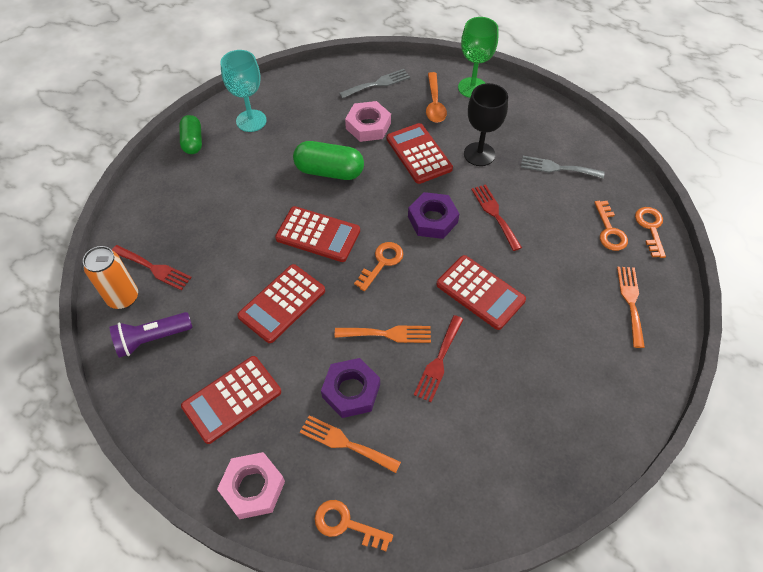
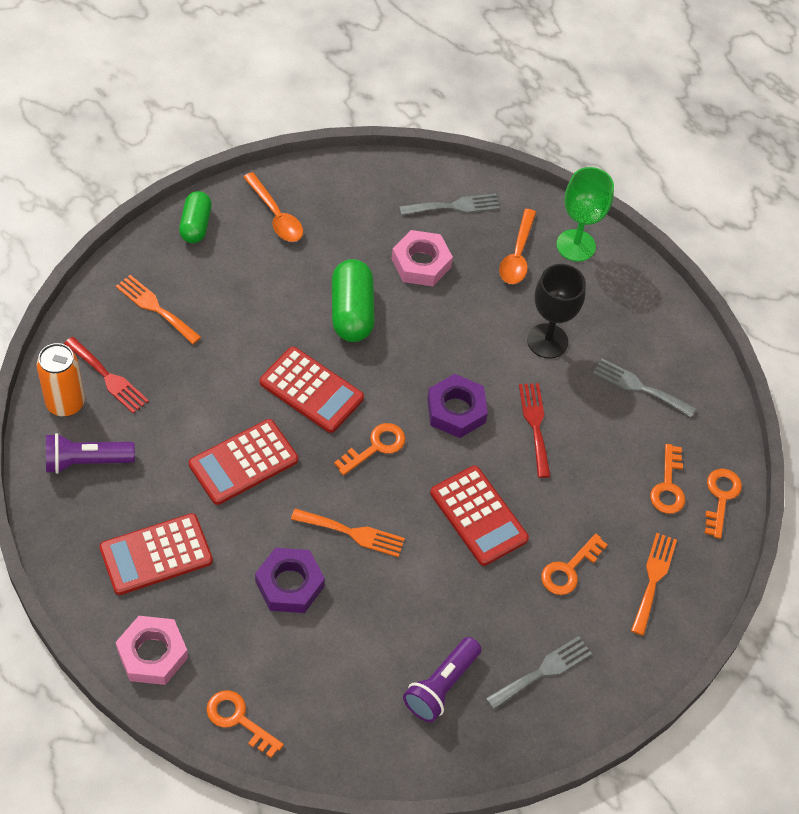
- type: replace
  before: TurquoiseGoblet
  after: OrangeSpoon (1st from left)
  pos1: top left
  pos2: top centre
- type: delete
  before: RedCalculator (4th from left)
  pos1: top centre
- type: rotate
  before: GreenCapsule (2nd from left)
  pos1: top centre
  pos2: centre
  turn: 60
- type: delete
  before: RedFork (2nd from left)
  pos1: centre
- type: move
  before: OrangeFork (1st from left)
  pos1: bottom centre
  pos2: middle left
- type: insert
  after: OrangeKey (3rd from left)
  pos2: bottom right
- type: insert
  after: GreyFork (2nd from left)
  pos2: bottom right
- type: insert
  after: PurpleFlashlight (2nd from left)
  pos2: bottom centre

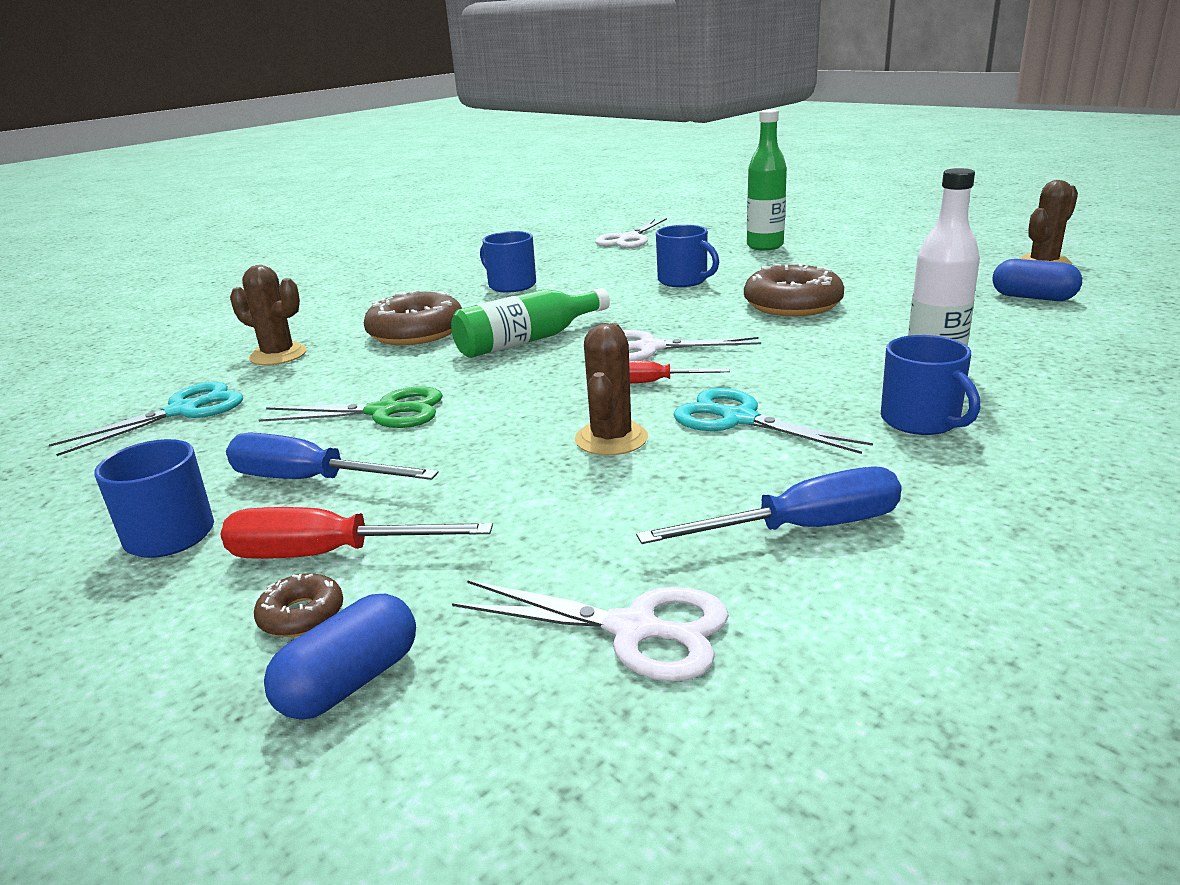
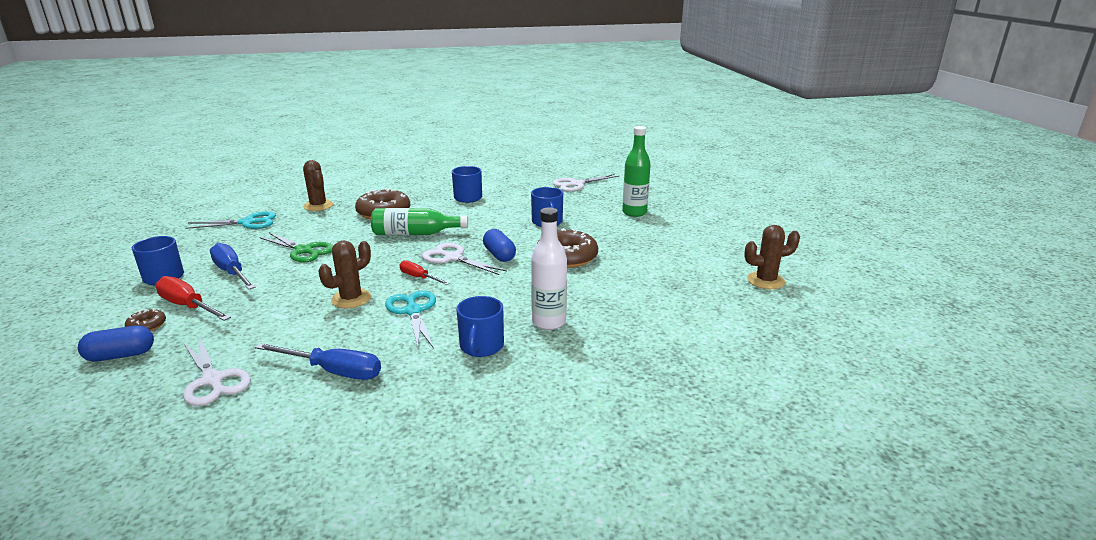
- type: move
  before: BlueCapsule (2nd from left)
  pos1: top right
  pos2: centre

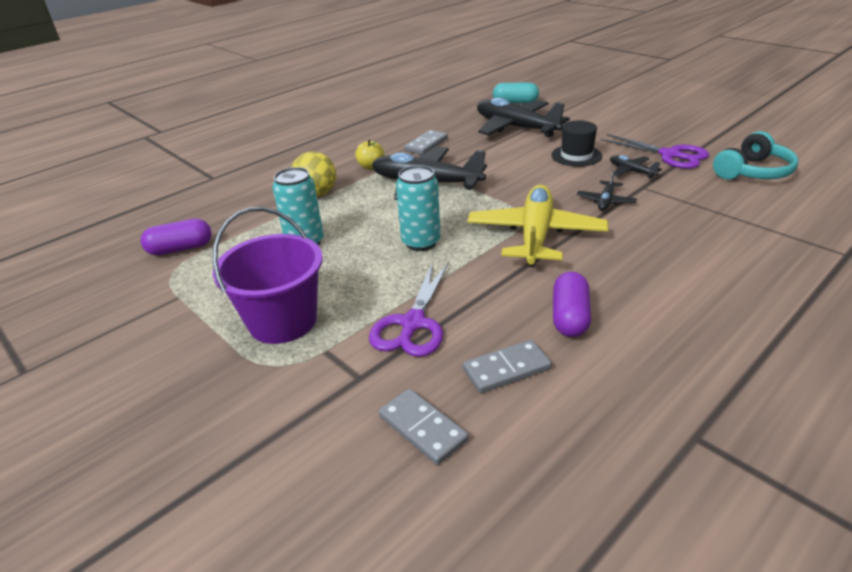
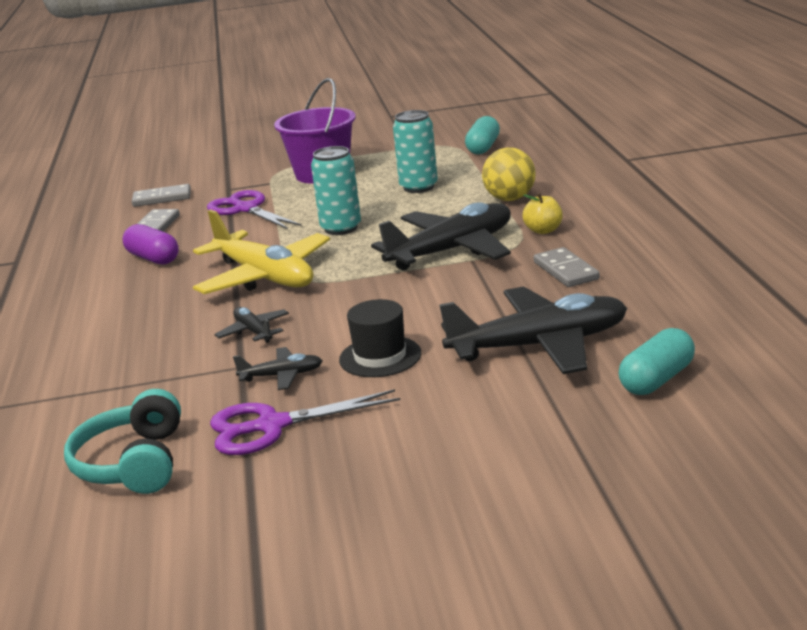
- type: recolor
  before: PurpleCapsule (1st from left)
  after: TurquoiseCapsule (1st from left)
  pos1: middle left
  pos2: top centre

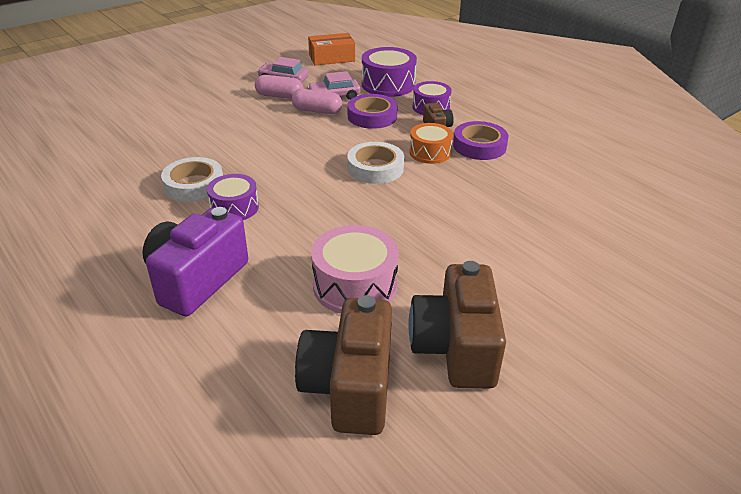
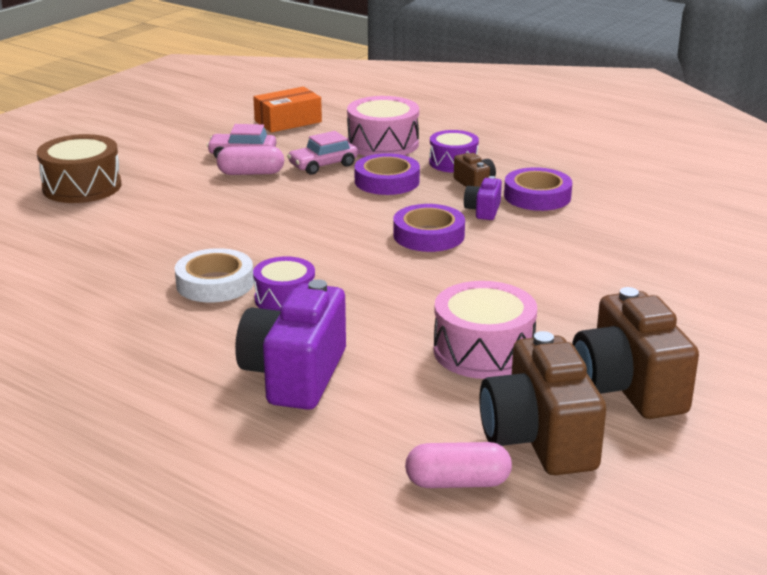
- type: recolor
  before: PurpleDrum (2nd from left)
  after: PinkDrum (1st from left)
  pos1: top centre
  pos2: top centre
- type: move
  before: PinkCapsule (2nd from left)
  pos1: top centre
  pos2: bottom centre
- type: replace
  before: OrangeDrum
  after: PurpleCamera (2nd from left)
  pos1: top centre
  pos2: centre
- type: recolor
  before: WhiteTape (2nd from left)
  after: PurpleTape (2nd from left)
  pos1: top centre
  pos2: centre
- type: insert
  after: BrownDrum
  pos2: top left

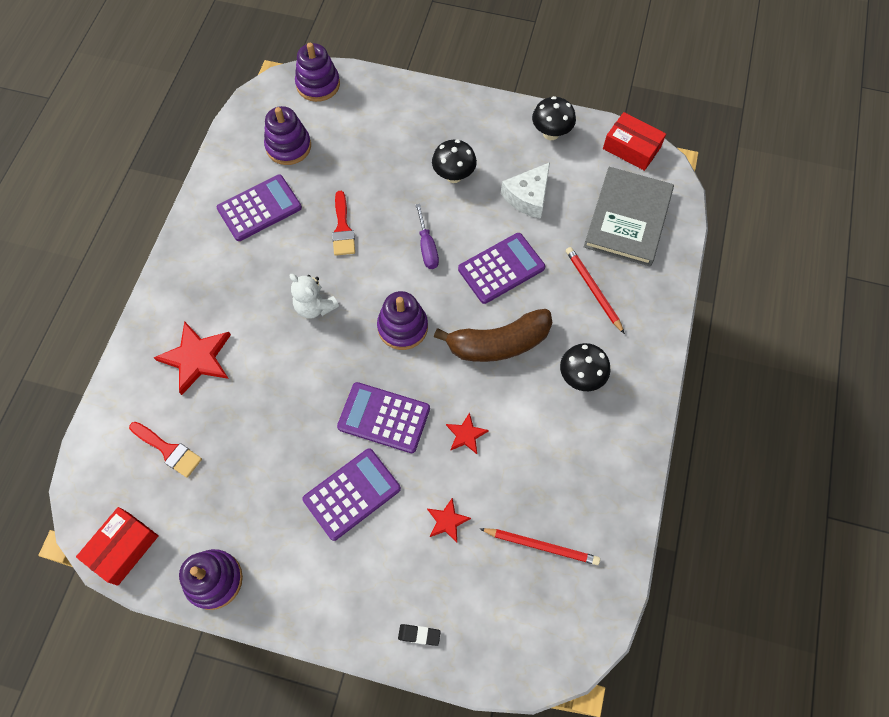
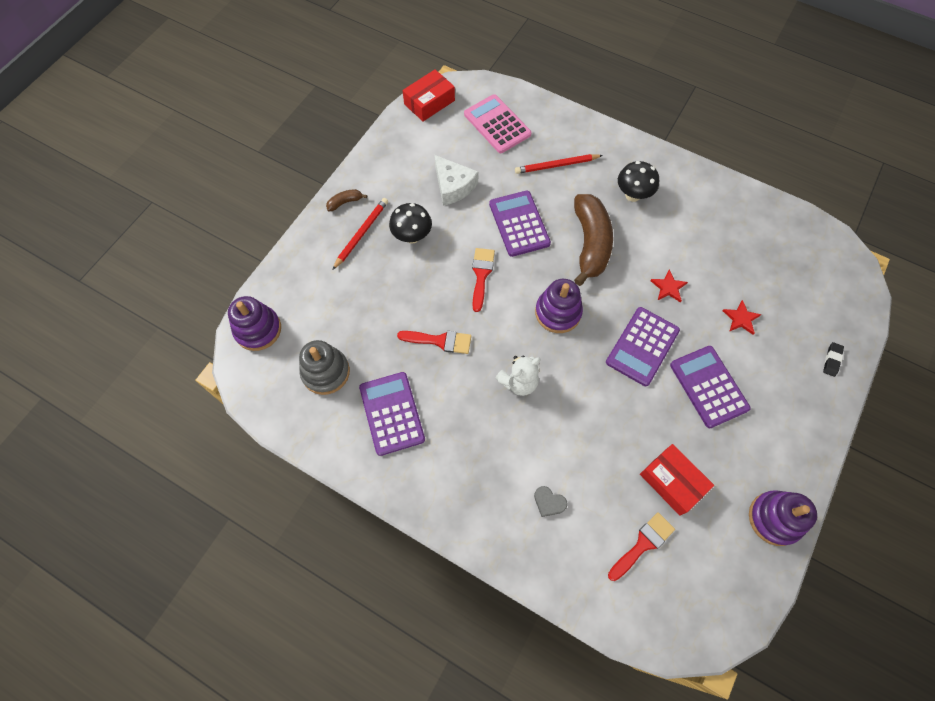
- type: delete
  before: BlackMushroom (2nd from left)
  pos1: top centre
- type: recolor
  before: PurpleStackingToy (2nd from left)
  after: GreyStackingToy
  pos1: top left
  pos2: centre
- type: replace
  before: GreyBook
  after: PinkCalculator
  pos1: top right
  pos2: top centre
- type: replace
  before: PurpleScrewdriver
  after: RedBrush (2nd from left)
  pos1: top centre
  pos2: centre
- type: replace
  before: RedStar (1st from left)
  after: GreyHeart
  pos1: middle left
  pos2: bottom centre
- type: move
  before: RedBox (1st from left in the first image)
  after: RedBox (2nd from left)
  pos1: bottom left
  pos2: bottom right
- type: move
  before: RedPencil (1st from left)
  pos1: bottom centre
  pos2: centre
- type: insert
  after: BrownBanana (1st from left)
  pos2: top centre

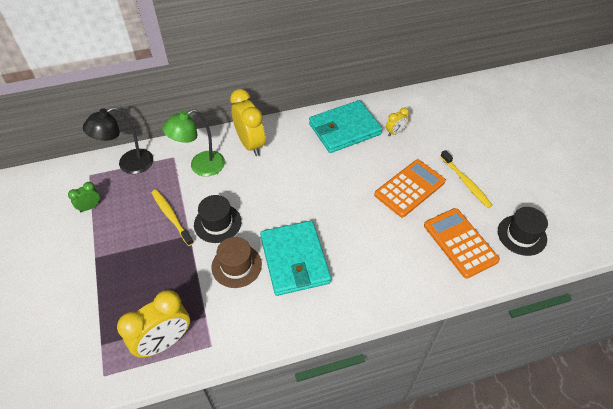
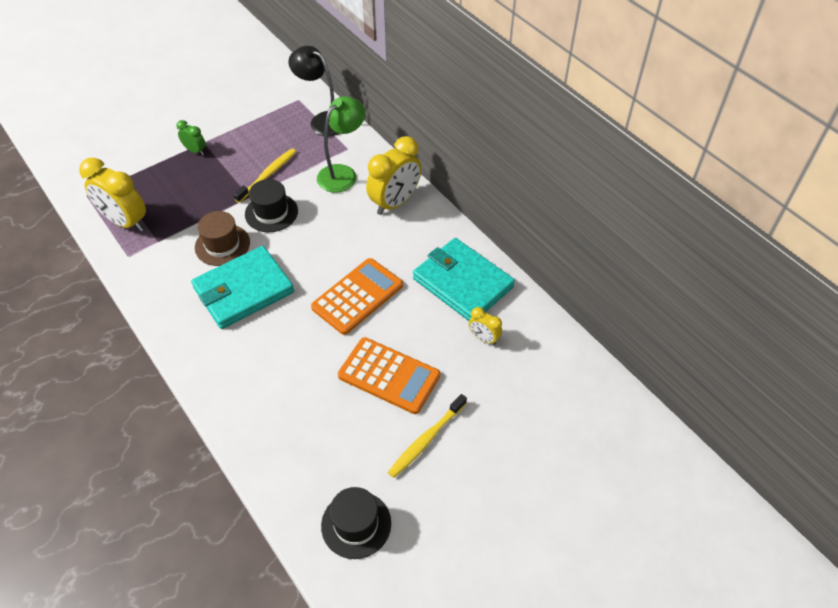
- type: rotate
  before: GreenLamp
  pos1: middle left
  pos2: top centre
  turn: 90
- type: move
  before: GreenClock
  pos1: middle left
  pos2: top left
- type: move
  before: OrangeCalculator (2nd from left in the first image)
  after: OrangeCalculator (1st from left)
  pos1: middle right
  pos2: centre

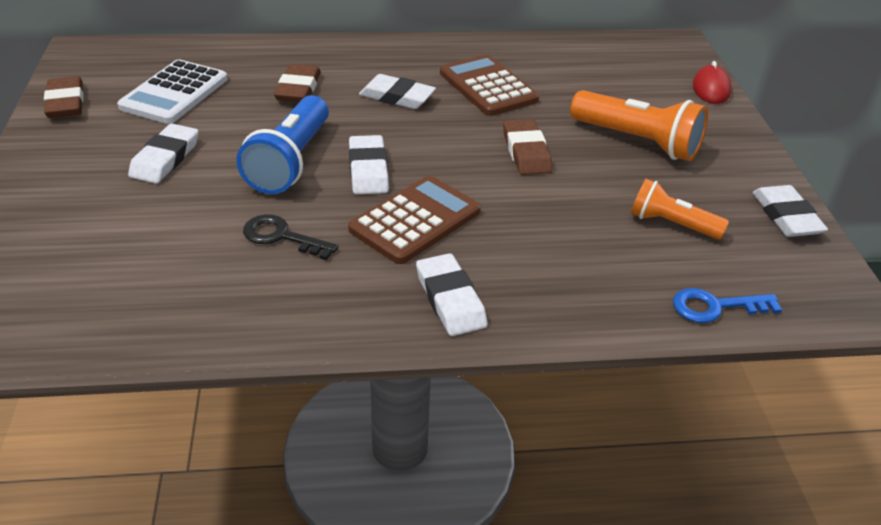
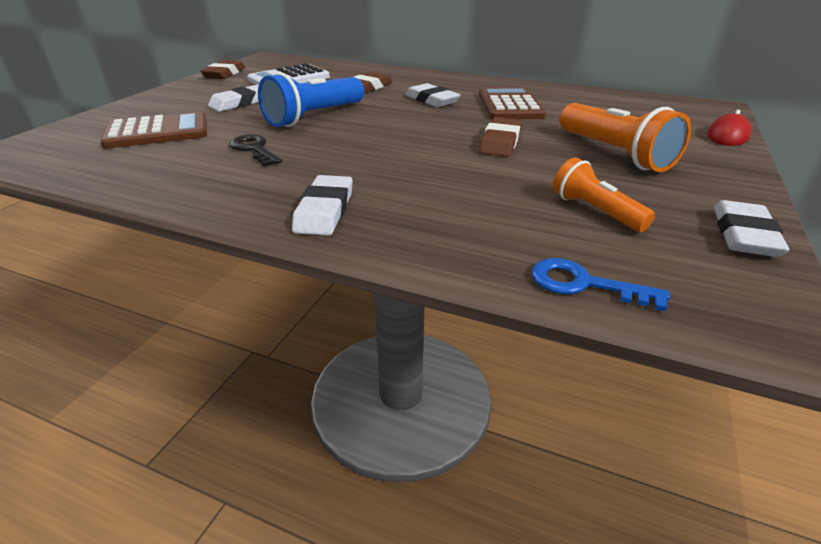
- type: delete
  before: WhiteEraser (2nd from left)
  pos1: top centre
- type: move
  before: BrownCalculator (1st from left)
  pos1: centre
  pos2: top left

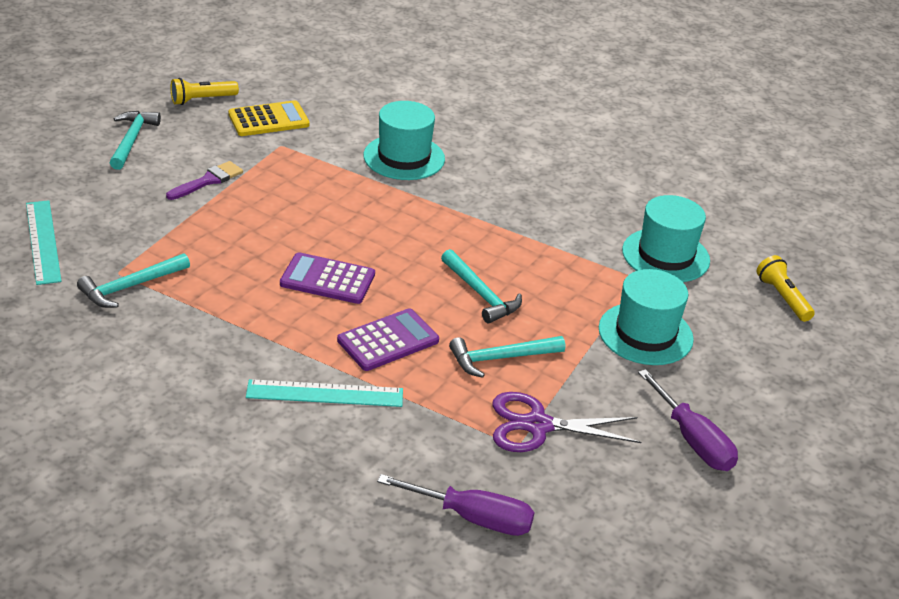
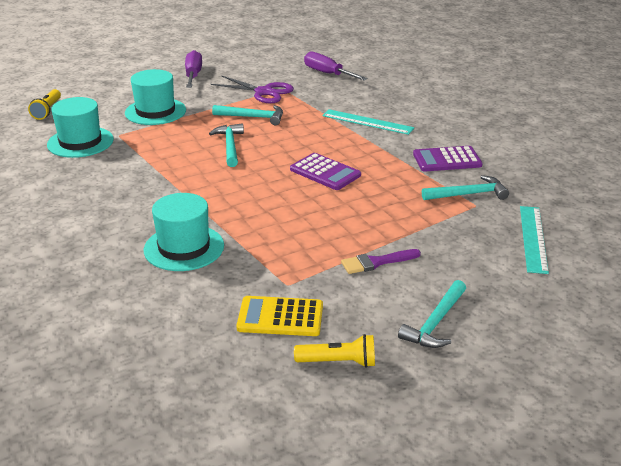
- type: move
  before: PurpleCalculator (2nd from left)
  pos1: centre
  pos2: middle right

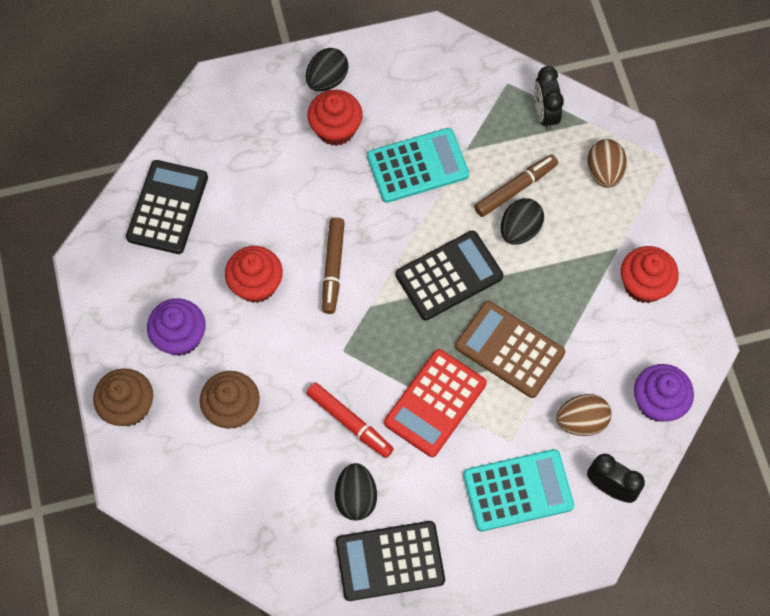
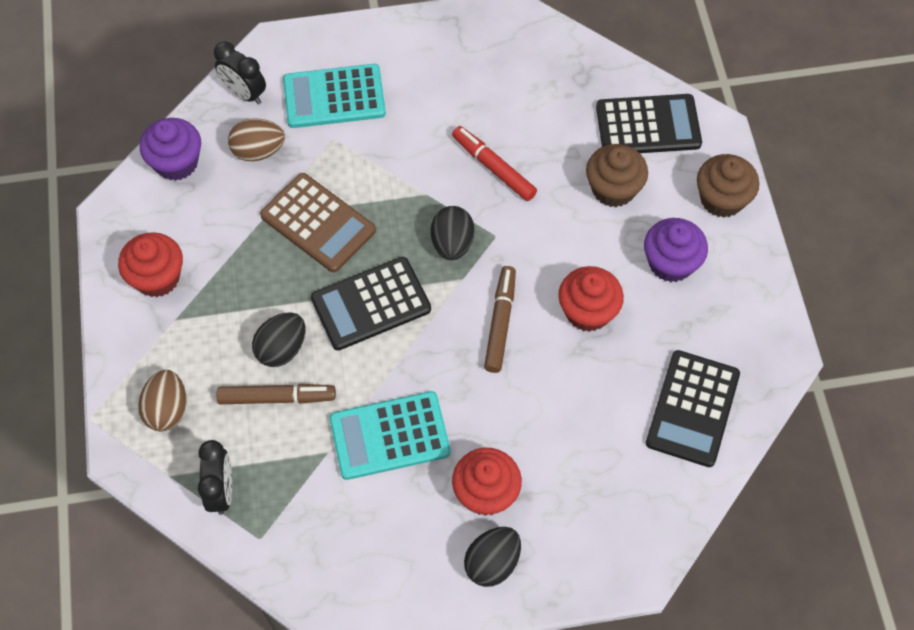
- type: rotate
  before: BrownMarker (2nd from left in the first image)
  pos1: top right
  pos2: middle left
  turn: -150
- type: delete
  before: RedCalculator
  pos1: centre
- type: move
  before: BlackEgg (2nd from left)
  pos1: bottom centre
  pos2: centre
- type: move
  before: BlackCalculator (2nd from left)
  pos1: bottom centre
  pos2: top right

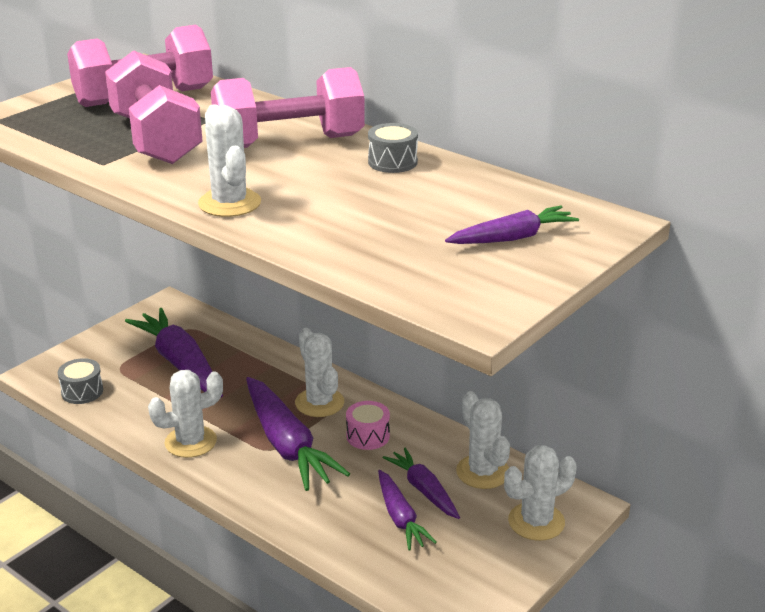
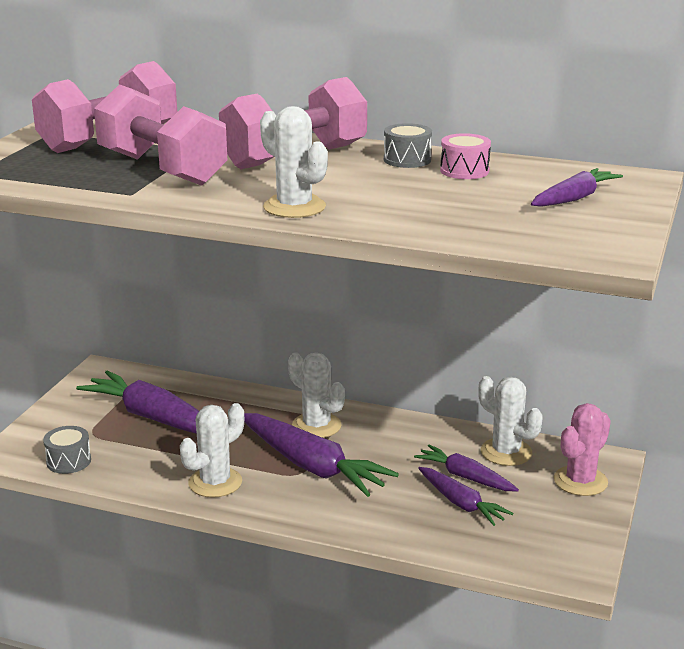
- type: move
  before: PinkDrum
  pos1: bottom centre
  pos2: top right
- type: recolor
  before: WhiteCactus (5th from left)
  after: PinkCactus
  pos1: bottom right
  pos2: bottom right

